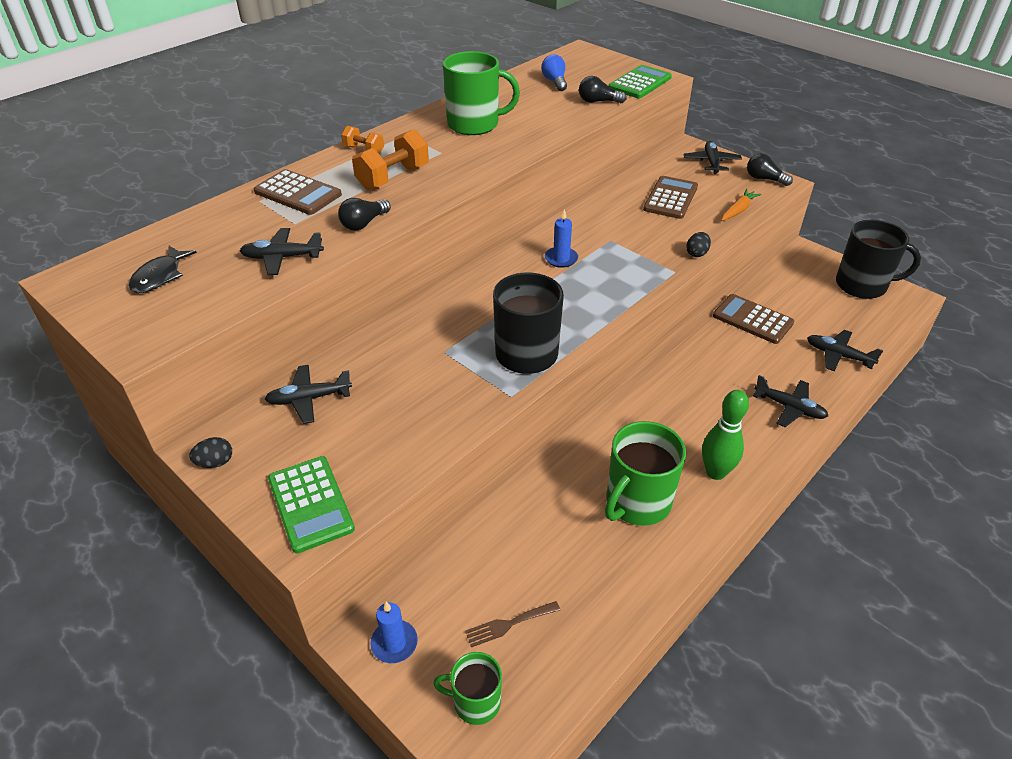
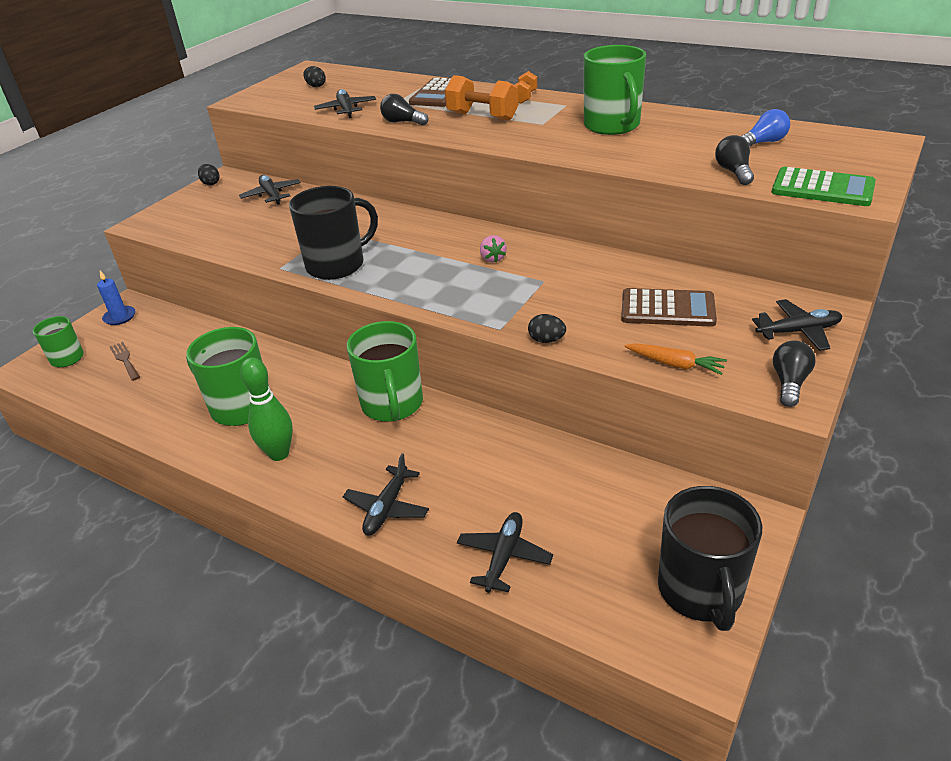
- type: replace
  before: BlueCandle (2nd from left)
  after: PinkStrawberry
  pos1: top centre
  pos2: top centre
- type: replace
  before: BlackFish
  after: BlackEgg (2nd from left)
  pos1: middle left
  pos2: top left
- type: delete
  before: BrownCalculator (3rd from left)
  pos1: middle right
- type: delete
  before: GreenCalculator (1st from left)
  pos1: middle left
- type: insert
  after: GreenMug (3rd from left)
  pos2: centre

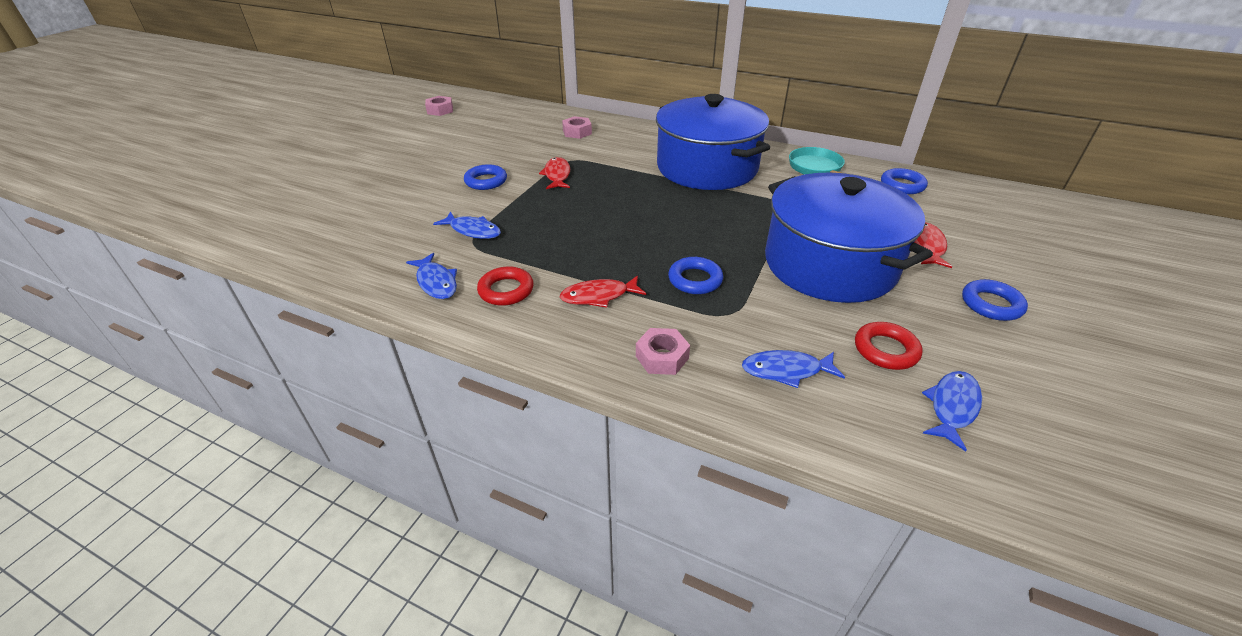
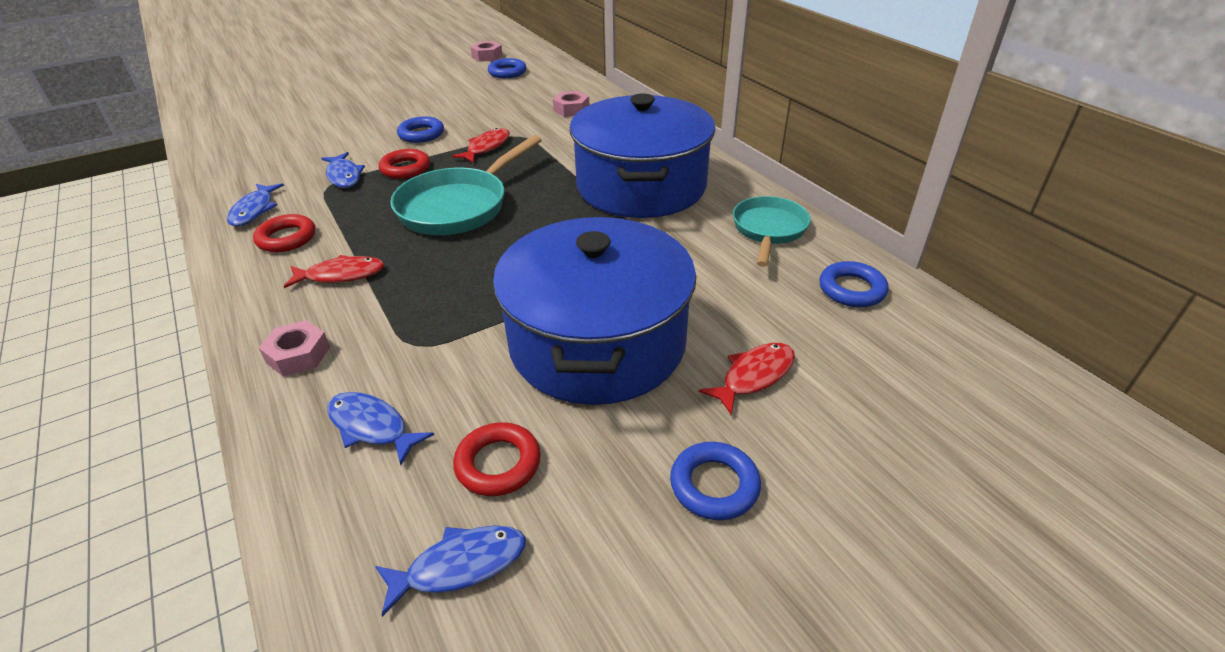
- type: move
  before: BlueRing (2nd from left)
  pos1: centre
  pos2: top centre
- type: rotate
  before: RedFish (2nd from left in the first image)
  pos1: centre
  pos2: middle left
  turn: 150
- type: insert
  after: TurquoisePan (1st from left)
  pos2: top centre
- type: insert
  after: RedRing (2nd from left)
  pos2: top left

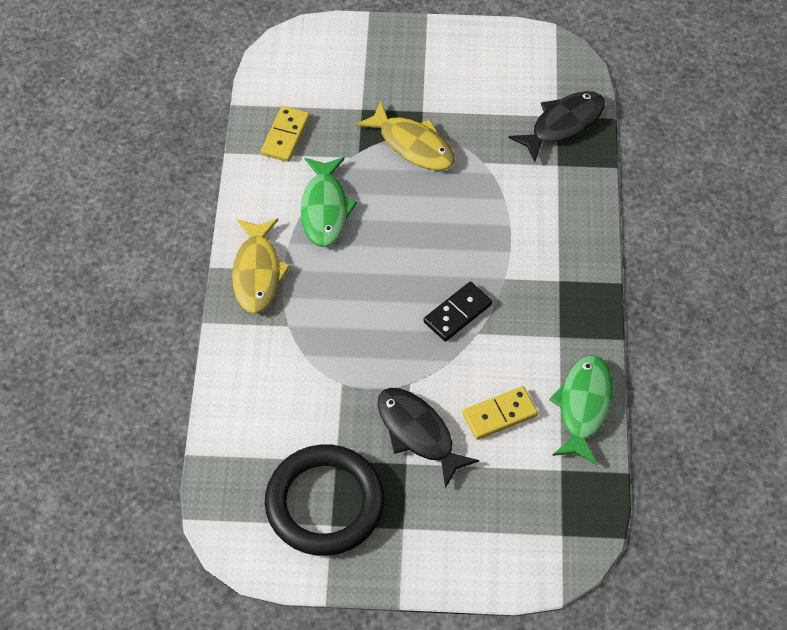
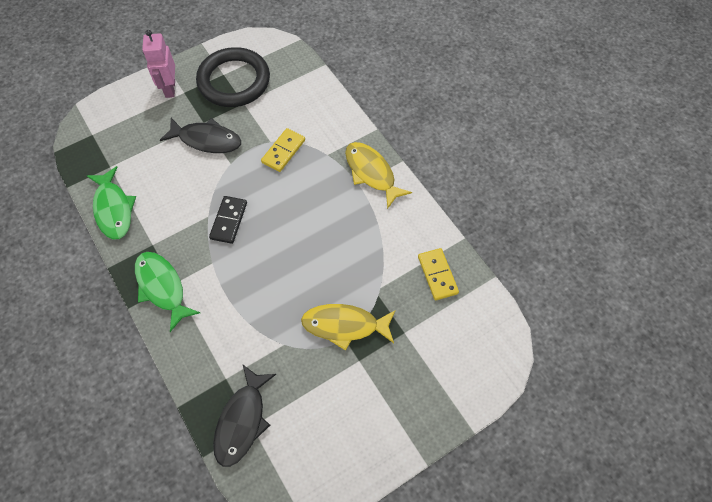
- type: move
  before: GreenFish (1st from left in the first image)
  after: GreenFish (2nd from left)
  pos1: top centre
  pos2: middle left
- type: move
  before: YellowDomino (2nd from left in the first image)
  after: YellowDomino (1st from left)
  pos1: centre
  pos2: top centre
- type: insert
  after: PinkRobot
  pos2: top left

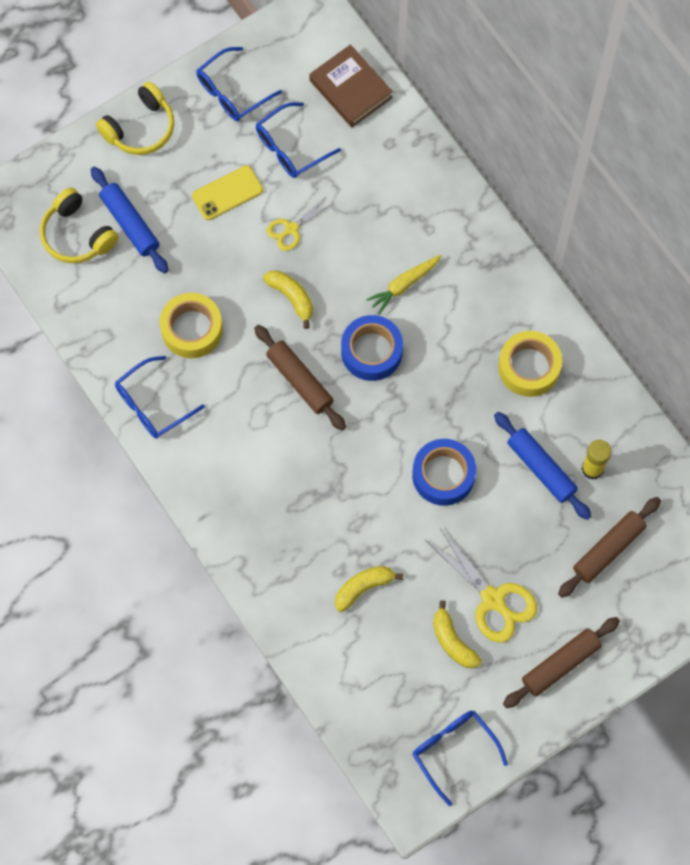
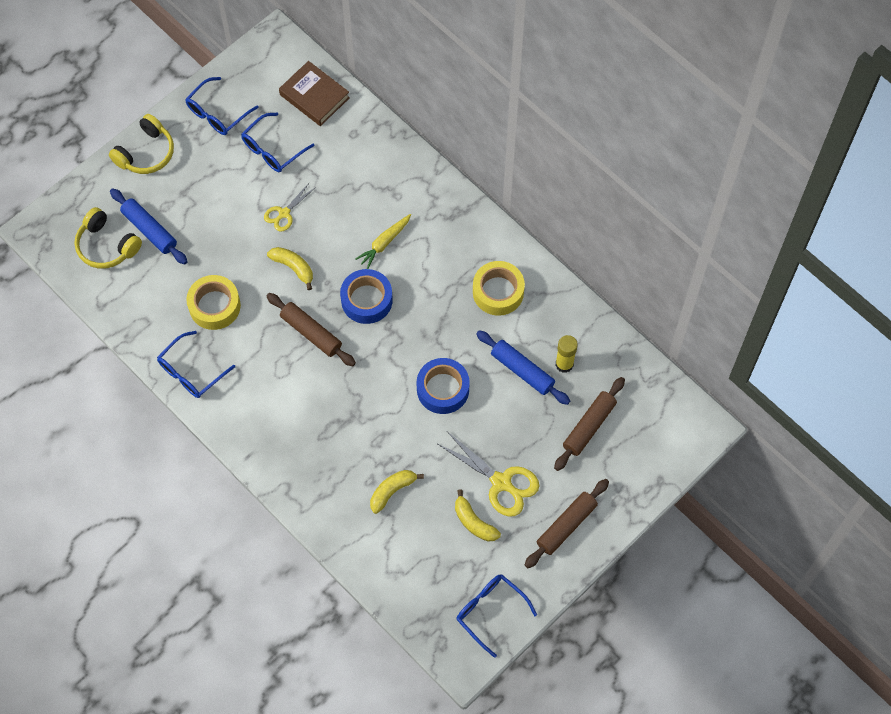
- type: delete
  before: YellowPhone
  pos1: top left

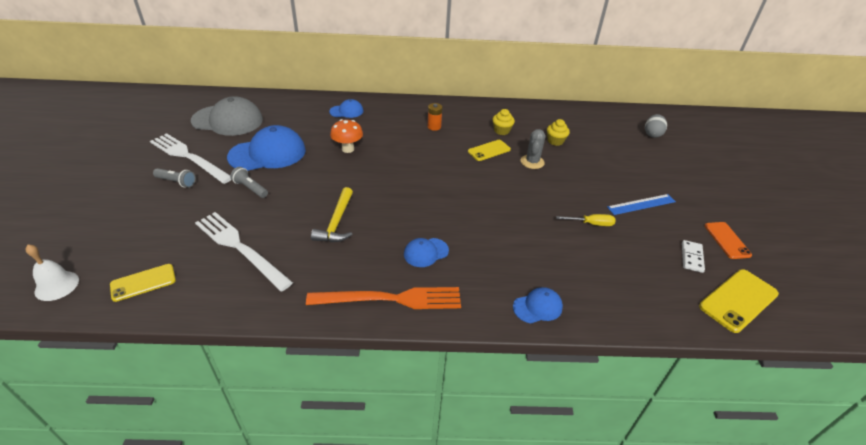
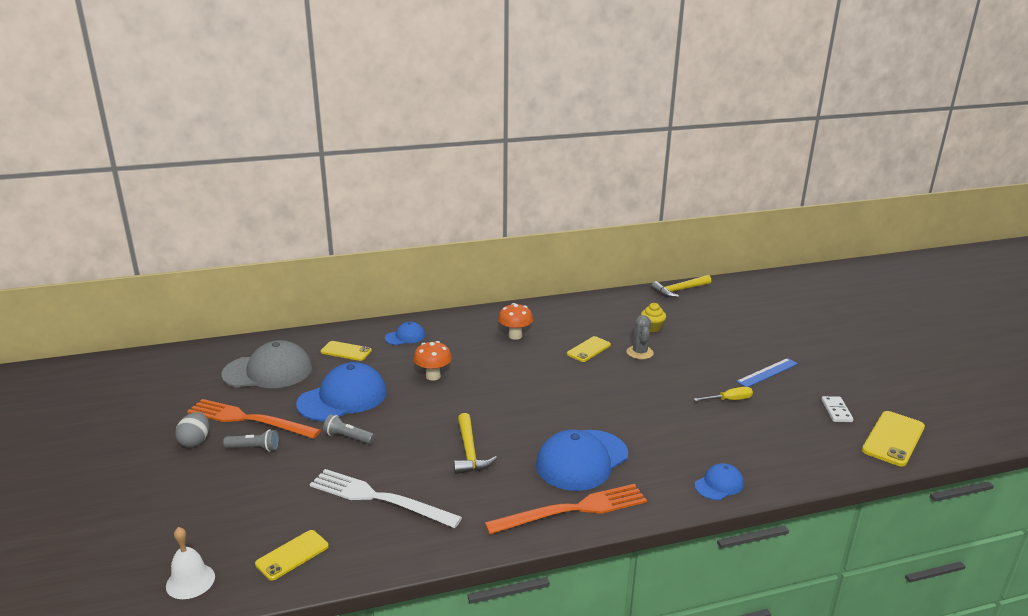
- type: replace
  before: OrangeBattery
  after: OrangeMushroom (2nd from left)
  pos1: top centre
  pos2: centre
- type: delete
  before: YellowCupcake (1st from left)
  pos1: top centre
- type: move
  before: GreyEgg
  pos1: top right
  pos2: bottom left
- type: recolor
  before: WhiteFork (1st from left)
  after: OrangeFork (1st from left)
  pos1: middle left
  pos2: bottom left
- type: delete
  before: OrangePhone
  pos1: middle right
- type: resize
  before: BlueCap (3rd from left)
  pos1: centre
  pos2: bottom centre
  scale: 1.98
- type: insert
  after: YellowHammer (2nd from left)
  pos2: centre
- type: insert
  after: YellowPhone (2nd from left)
  pos2: centre

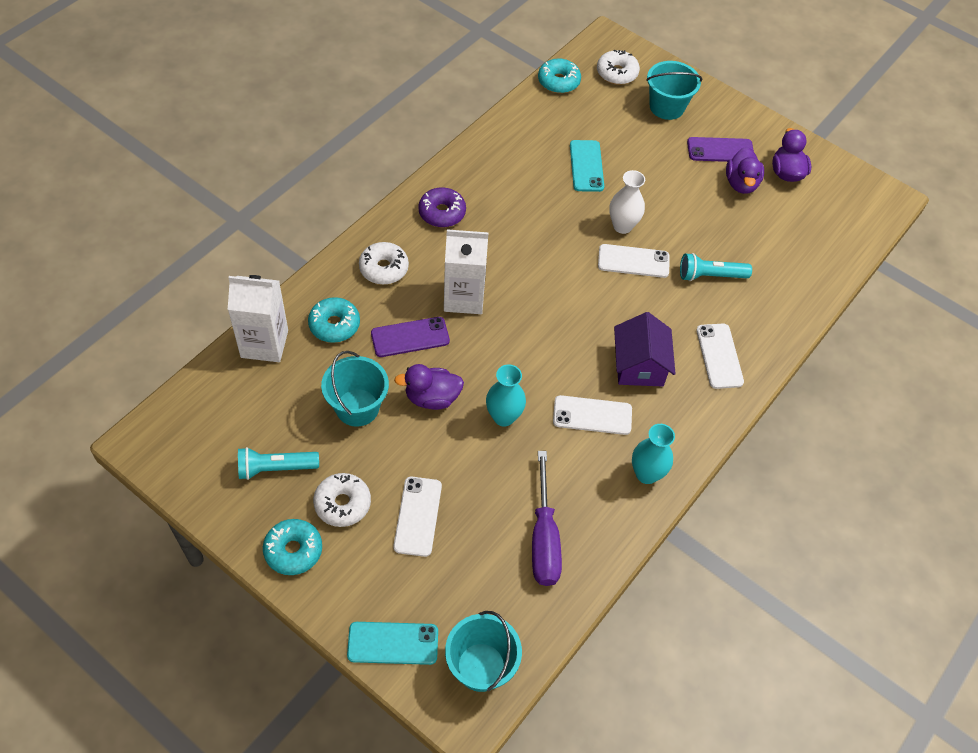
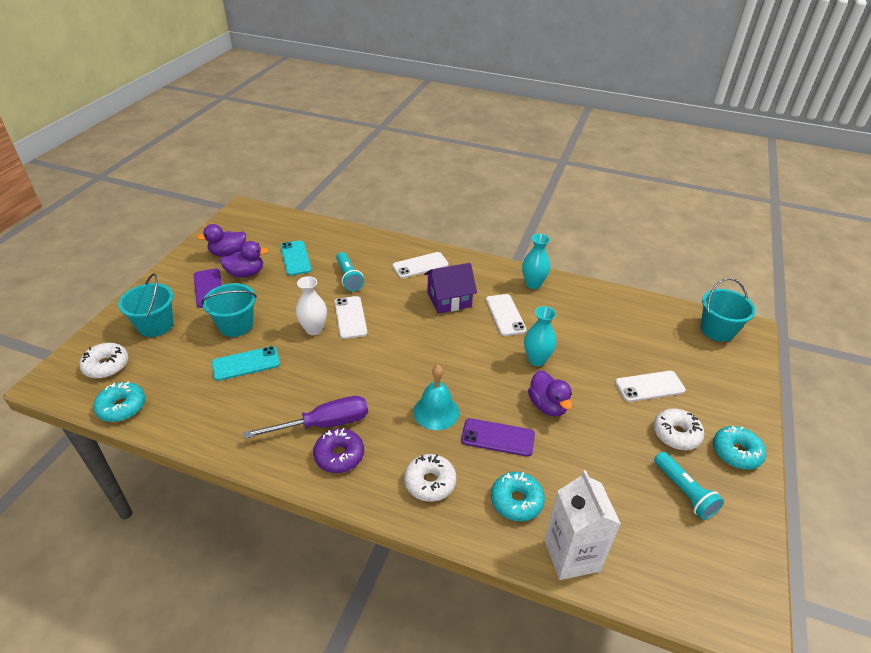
- type: replace
  before: WhiteCarton (2nd from left)
  after: TurquoiseBell
  pos1: centre
  pos2: centre
- type: rotate
  before: PurplePhone (1st from left in the first image)
  pos1: centre
  pos2: bottom centre
  turn: -45
- type: move
  before: TurquoiseBucket (1st from left in the first image)
  after: TurquoiseBucket (2nd from left)
  pos1: centre
  pos2: middle left
- type: move
  before: PurpleScrewdriver
  pos1: bottom centre
  pos2: centre
- type: move
  before: TurquoisePhone (1st from left in the first image)
  after: TurquoisePhone (2nd from left)
  pos1: bottom centre
  pos2: centre

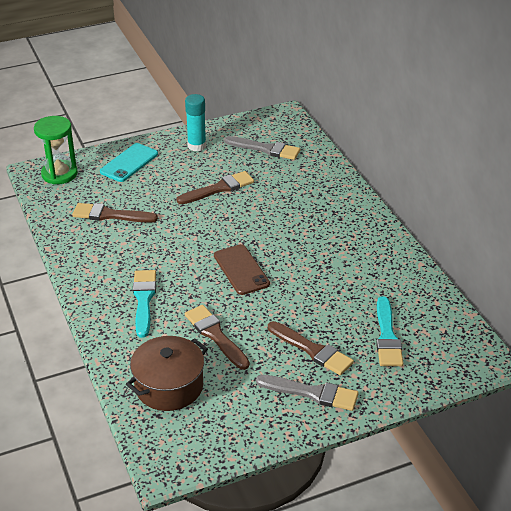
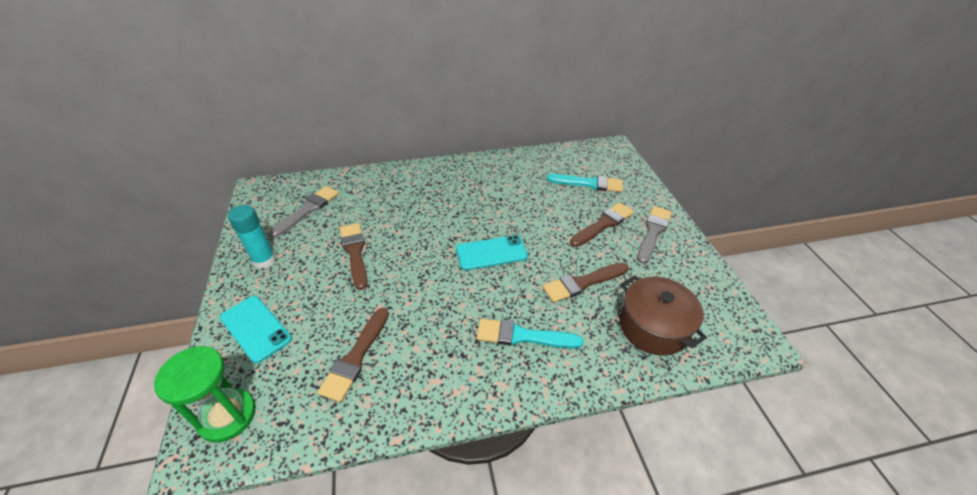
- type: recolor
  before: BrownPhone
  after: TurquoisePhone (2nd from left)
  pos1: centre
  pos2: centre

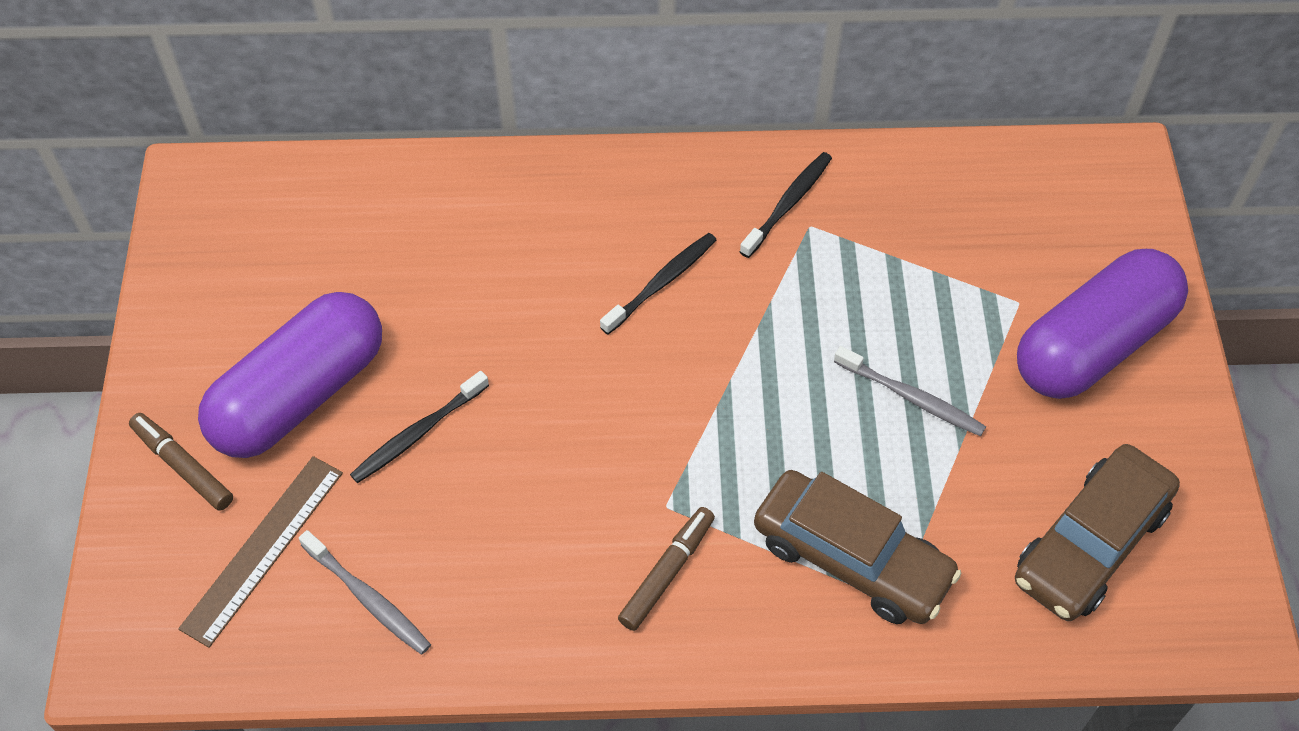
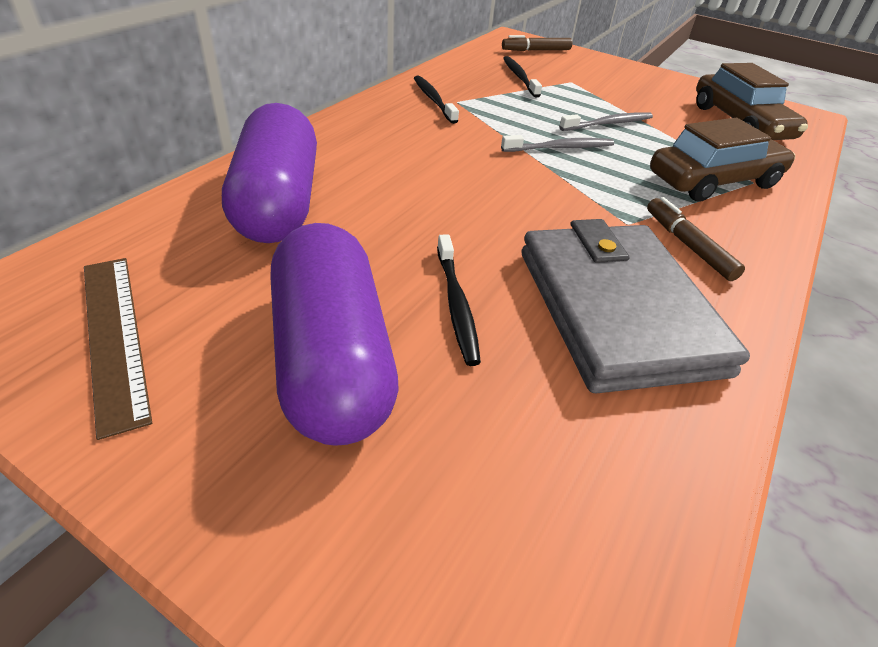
- type: move
  before: BlackToothbrush (2nd from left in the first image)
  after: BlackToothbrush (3rd from left)
  pos1: centre
  pos2: top centre
- type: move
  before: PurpleCapsule (2nd from left in the first image)
  after: PurpleCapsule (1st from left)
  pos1: middle right
  pos2: top left
- type: move
  before: BrownMarker (1st from left)
  pos1: middle left
  pos2: top centre
- type: move
  before: BrownRuler
  pos1: bottom left
  pos2: middle left
- type: move
  before: GreyToothbrush (1st from left)
  pos1: bottom left
  pos2: top centre
- type: insert
  after: GreyWallet
  pos2: middle right

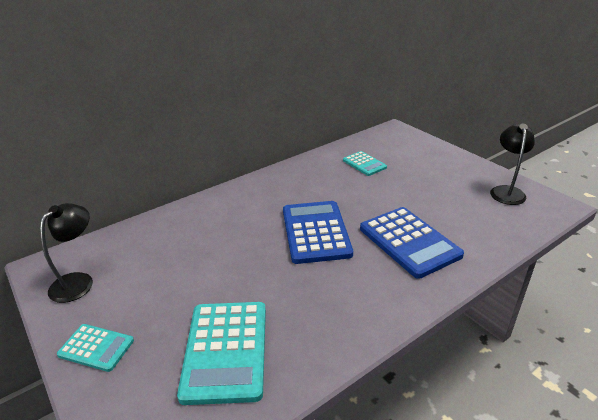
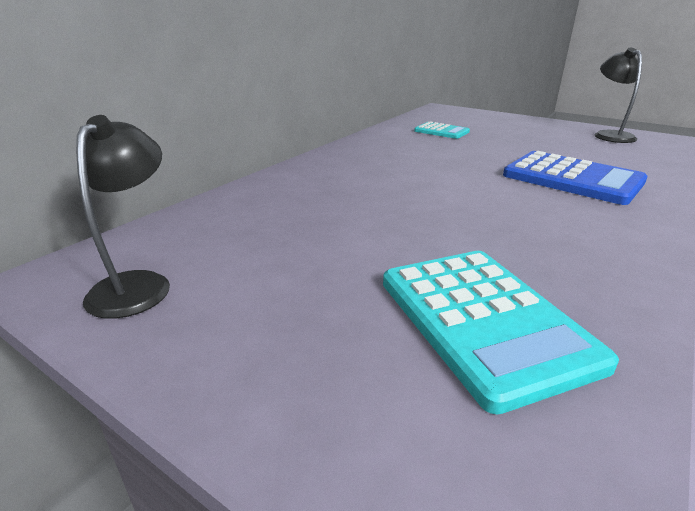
- type: delete
  before: BlueCalculator (1st from left)
  pos1: centre
- type: delete
  before: TurquoiseCalculator (1st from left)
  pos1: bottom left

